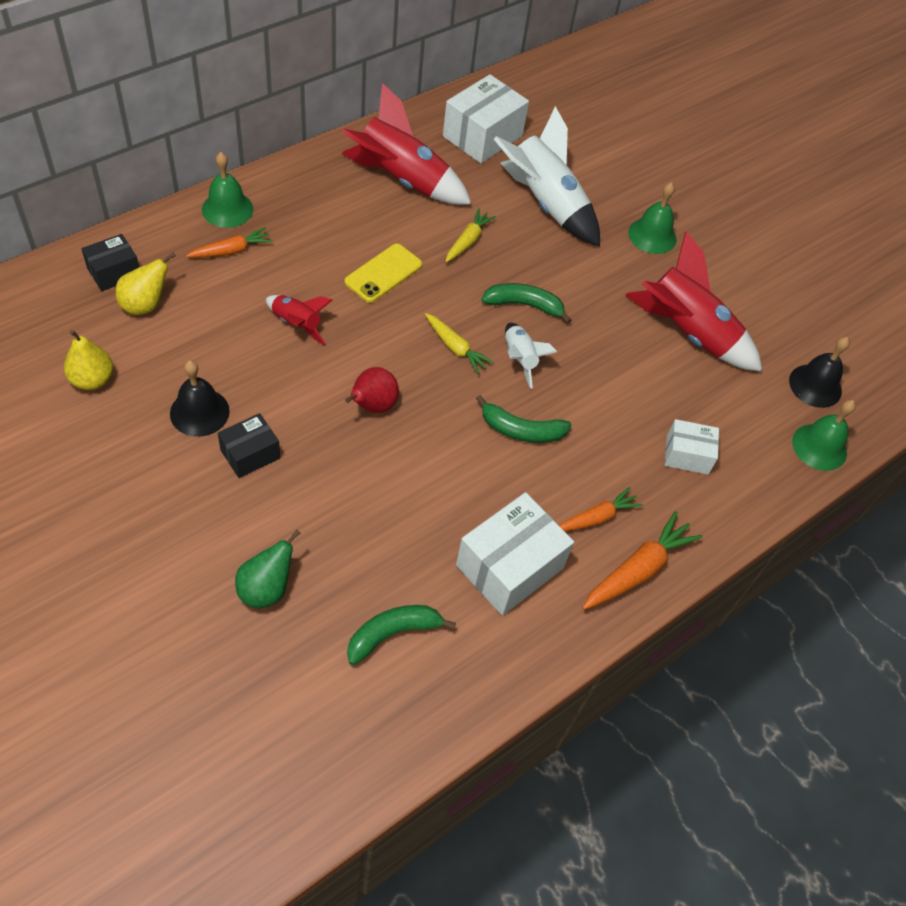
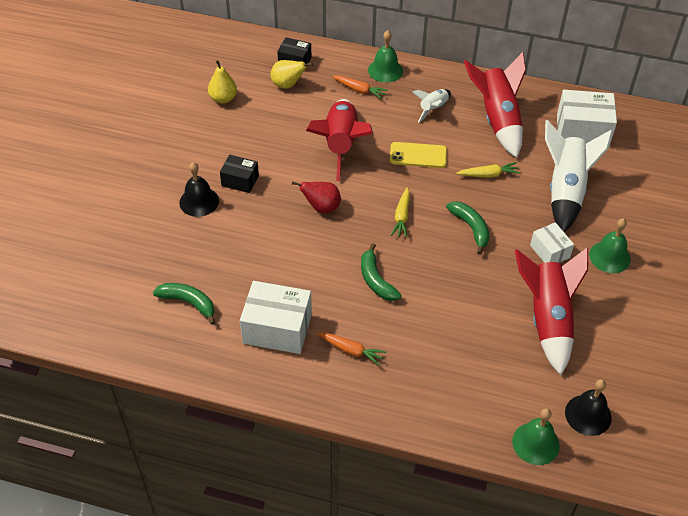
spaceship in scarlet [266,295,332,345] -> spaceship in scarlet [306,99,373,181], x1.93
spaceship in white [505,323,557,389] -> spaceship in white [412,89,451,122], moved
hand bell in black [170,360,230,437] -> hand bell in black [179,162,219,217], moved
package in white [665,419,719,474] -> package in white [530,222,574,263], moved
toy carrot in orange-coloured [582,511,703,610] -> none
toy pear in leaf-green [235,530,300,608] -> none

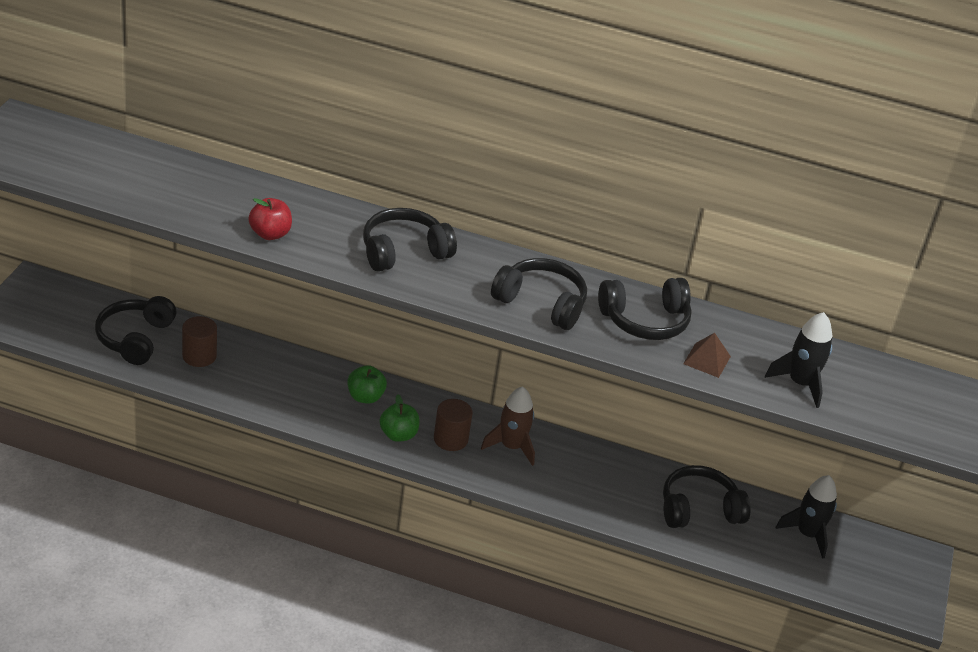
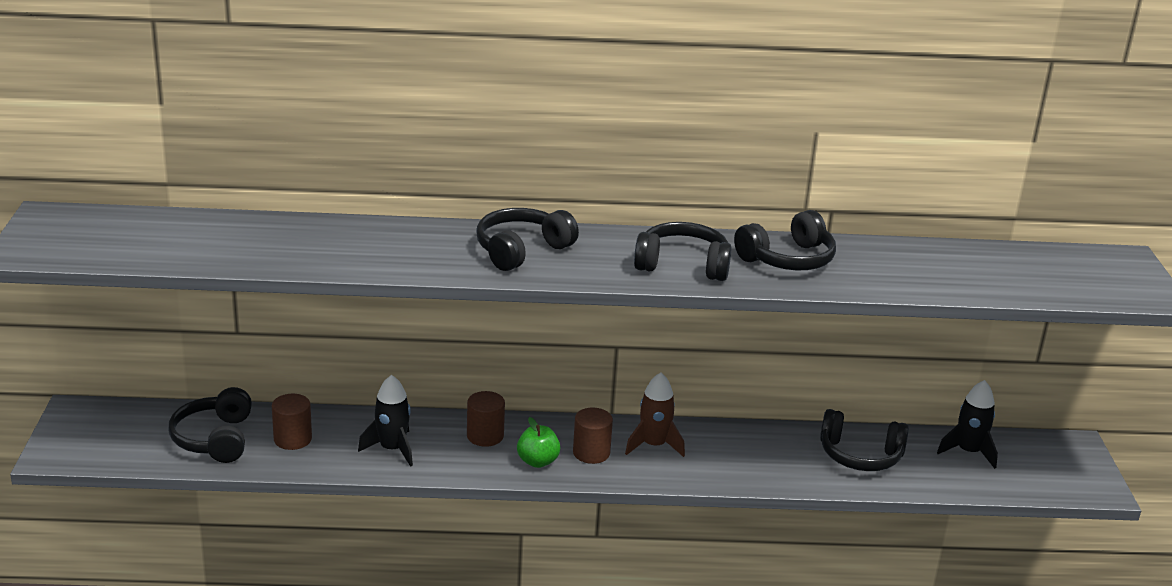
apple in scarlet [248,198,292,240] -> none
spaceship in black [765,312,832,408] -> spaceship in black [358,375,413,467], moved
solid pyramid in dark brown [683,333,731,378] -> none
apple in leaf-green [348,365,387,404] -> cylinder in dark brown [467,391,505,447]
over-ear headphones in black [663,465,751,528] -> over-ear headphones in black [820,409,909,471], 135 degrees counterclockwise

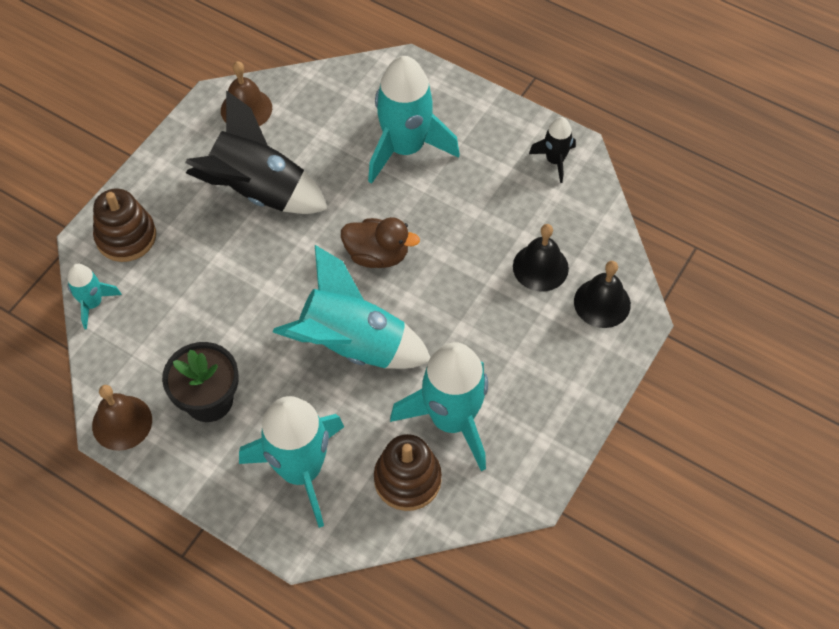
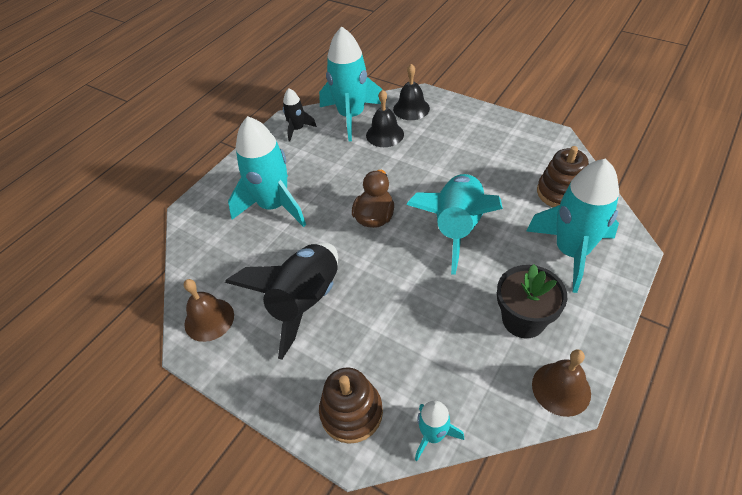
spaceship in turquoise [390,342,488,471] -> spaceship in turquoise [319,26,382,141], moved

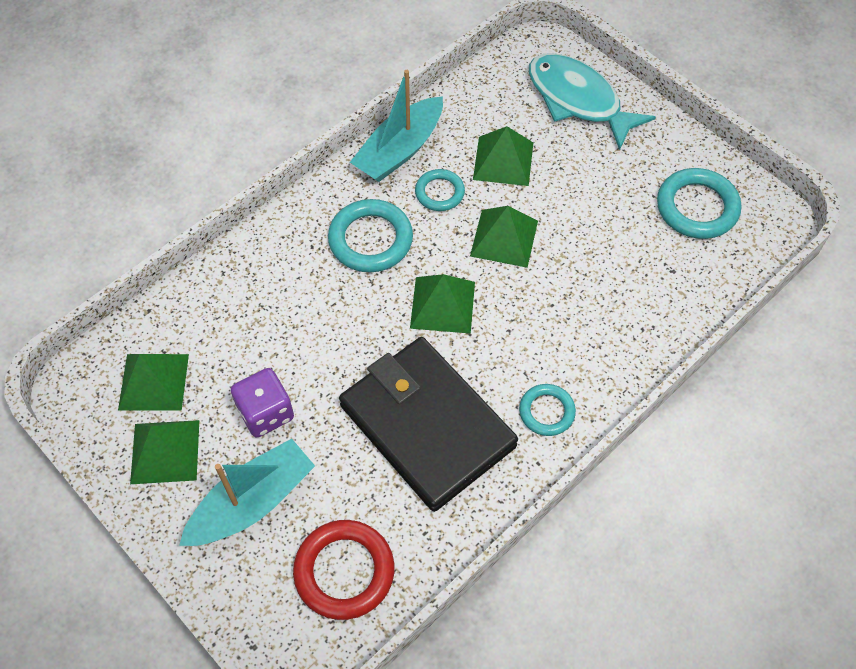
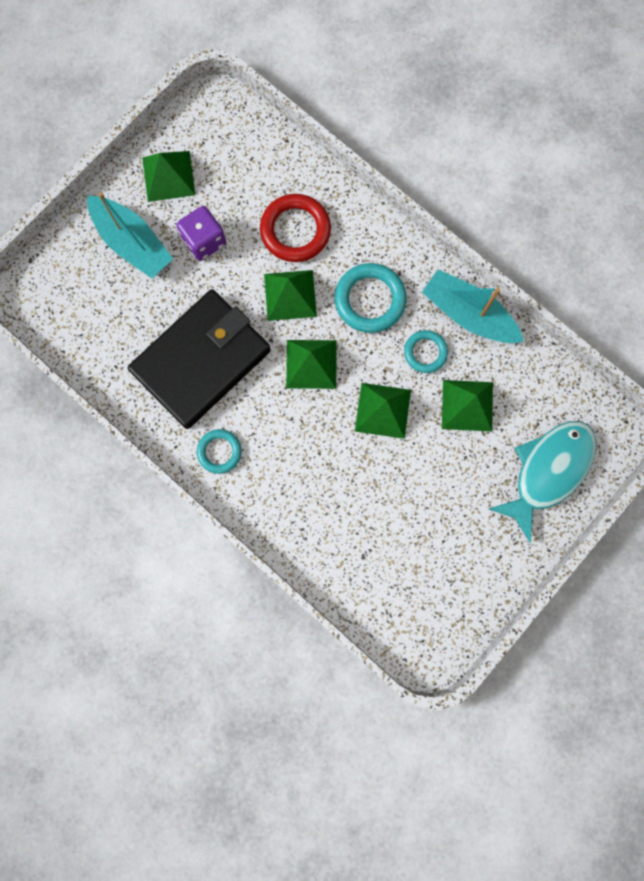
torus in turquoise [657,168,741,239] -> none
solid pyramid in leaf-green [118,354,189,410] -> solid pyramid in leaf-green [264,270,317,321], moved
torus in scarlet [293,520,394,620] -> torus in scarlet [260,194,331,262], moved

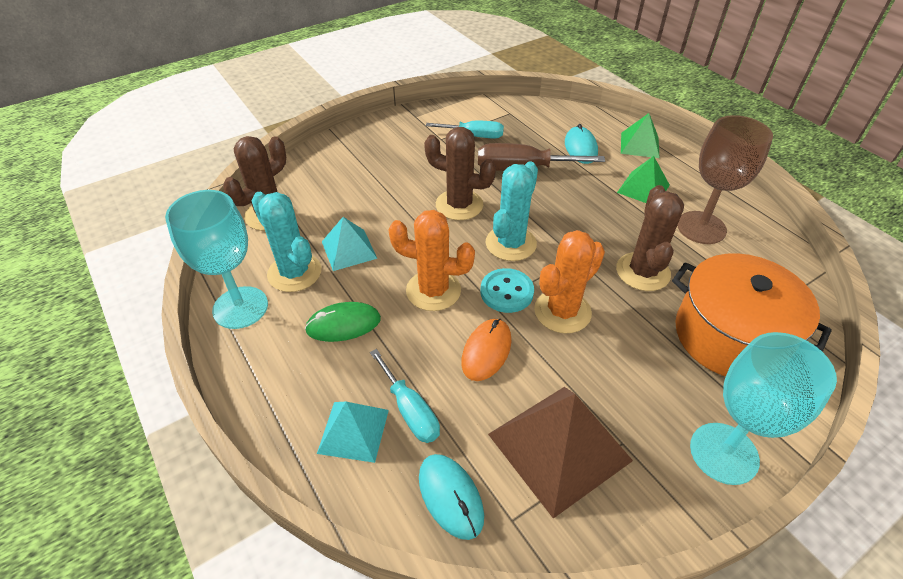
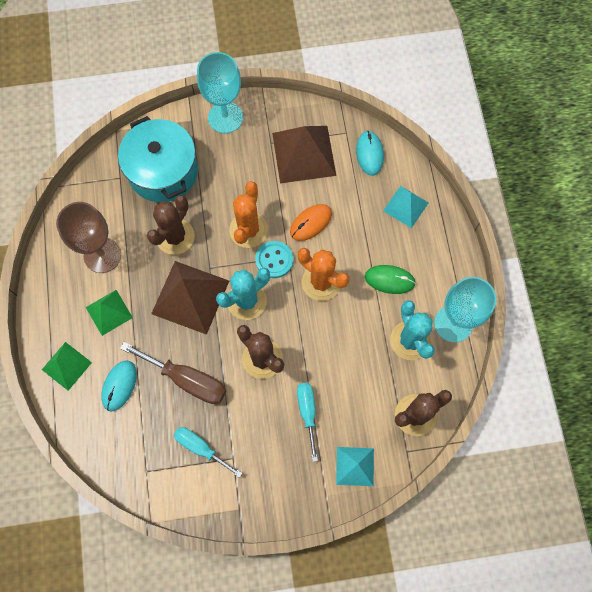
solid pyramid in turquoise [322,217,377,271] -> solid pyramid in turquoise [336,447,374,486], moved
prickly plant in orange-coloured [534,230,605,333] -> prickly plant in orange-coloured [229,181,268,248], 60 degrees counterclockwise
stockpot in orange-coloured [672,253,832,376] -> stockpot in turquoise [118,116,198,202]
screwdriver in turquoise [370,349,440,443] -> screwdriver in turquoise [297,383,318,462], moved
none -> solid pyramid in dark brown [151,261,229,335]

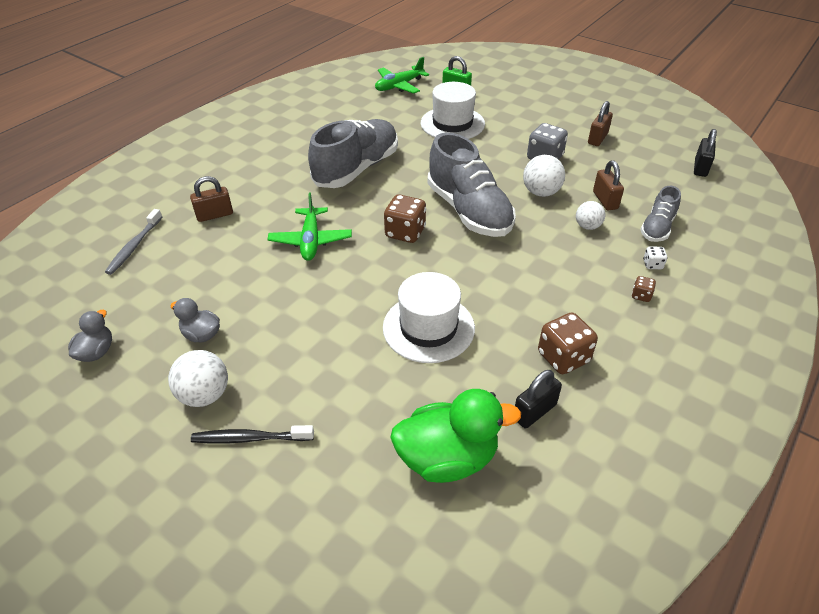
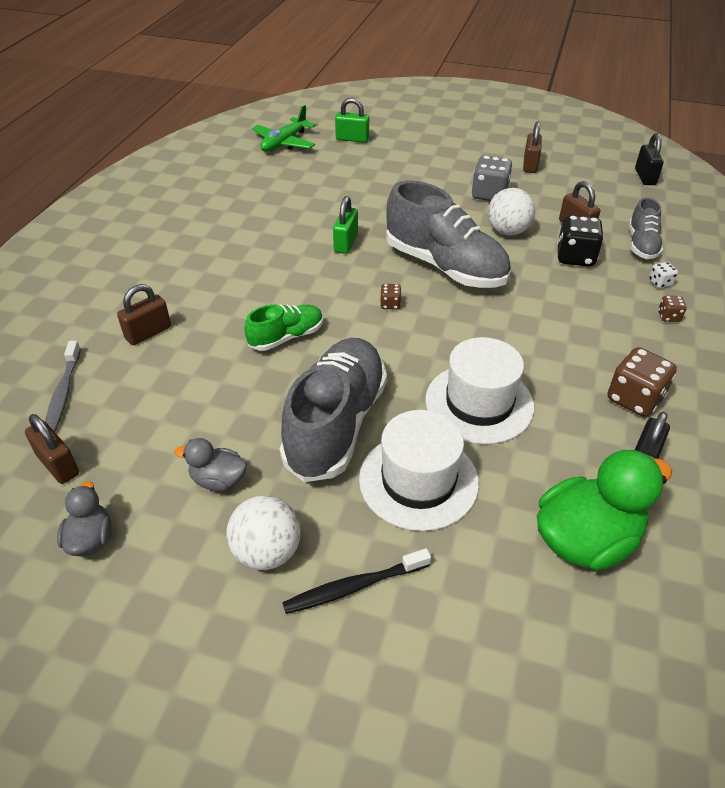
top hat in white [421,82,485,139] -> top hat in white [359,410,479,531], moved
lace-up shoe in ash-grey [308,119,398,188] -> lace-up shoe in ash-grey [280,338,387,482], moved
aeroplane in leaf-green [267,193,352,261] -> lace-up shoe in leaf-green [244,304,323,351]
game die in dark brown [384,195,426,243] -> game die in dark brown [380,284,401,309], x0.49
play ball in white [576,201,605,230] -> game die in black [557,215,604,267]
none -> lock in leaf-green [333,196,358,254]
none -> lock in dark brown [25,414,79,484]

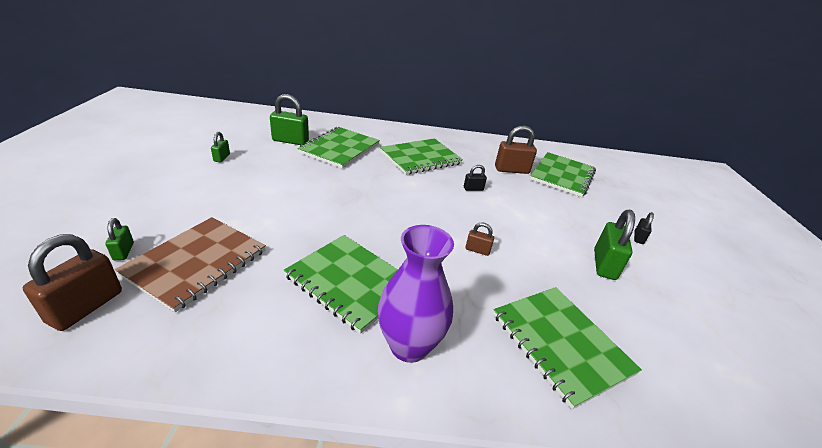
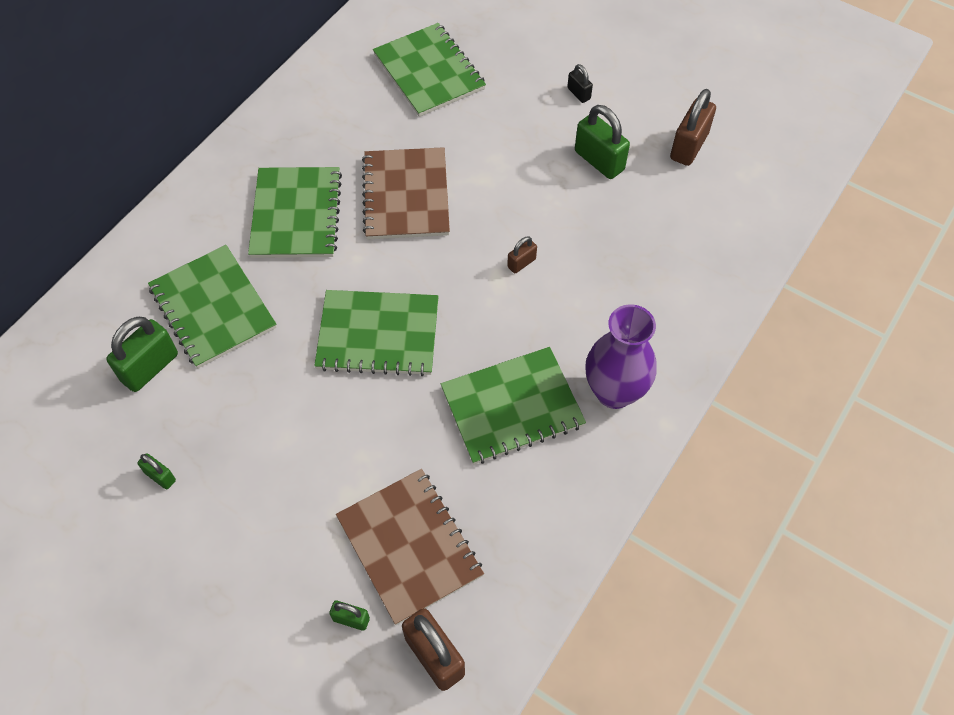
lock in dark brown [495,125,537,174] -> lock in dark brown [670,89,716,166], moved
lock in black [464,165,487,191] -> notebook in dark brown [362,147,450,240]
notebook in leaf-green [493,287,642,409] -> notebook in leaf-green [314,290,439,376], moved

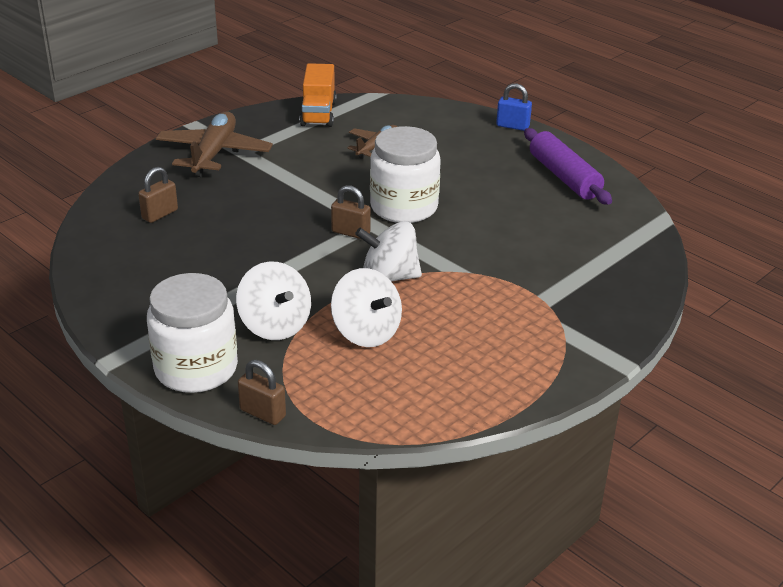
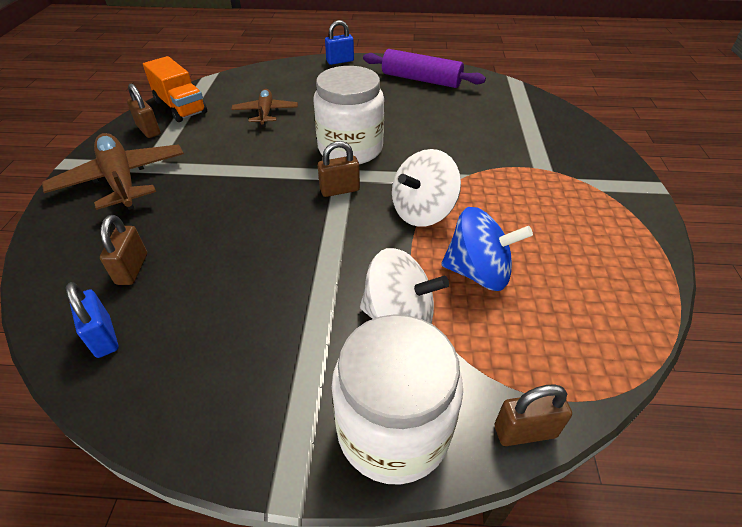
toy top in white [331,268,402,347] -> toy top in cobalt [442,207,533,291]
none -> lock in dark brown [127,84,160,138]
none -> lock in cobalt [66,282,119,358]

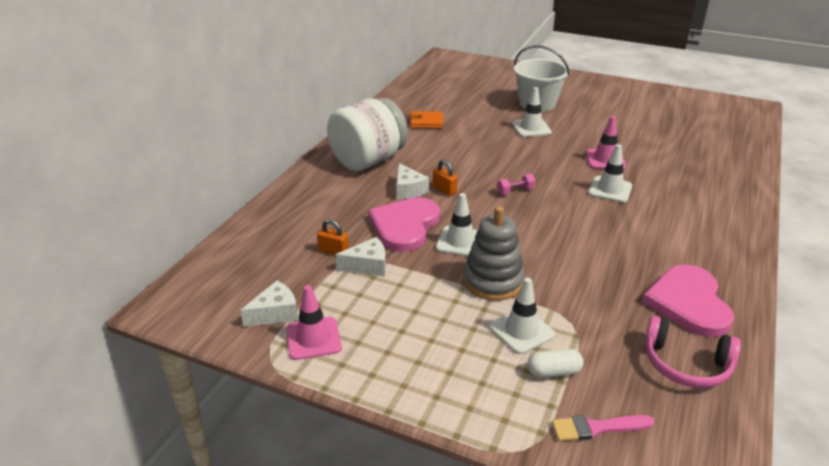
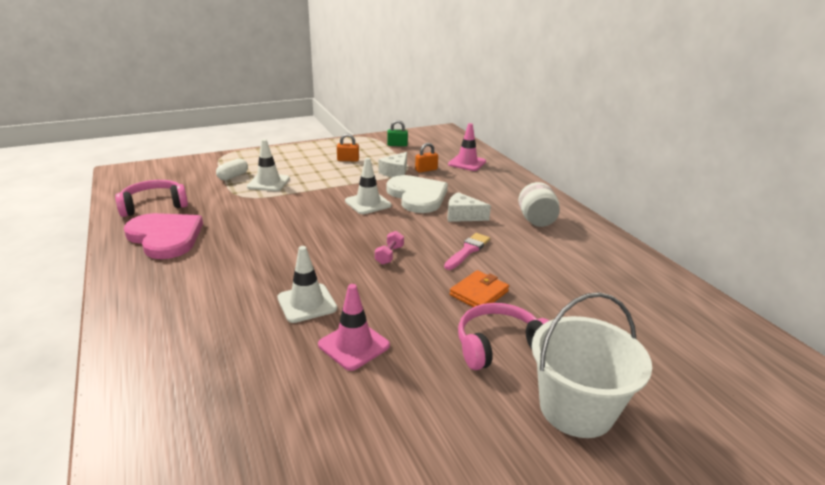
road cone in white [512,87,552,137] -> over-ear headphones in rose-pink [458,303,549,370]
jam jar in white [327,98,408,171] -> jam jar in white [518,182,560,227], x0.54
wallet in orange-coloured [410,111,443,128] -> wallet in orange-coloured [450,270,509,307], moved
lock in orange-coloured [433,159,458,196] -> lock in orange-coloured [337,133,359,161], moved
heart shape in rose-pink [368,197,440,252] -> heart shape in white [386,175,448,213]
stacking rings in ash-grey [463,206,525,301] -> none
piece of cheese in white [240,280,298,327] -> lock in leaf-green [387,120,408,146]
road cone in rose-pink [286,285,342,360] -> road cone in rose-pink [448,123,486,171], moved
paintbrush in rose-pink [551,415,654,441] -> paintbrush in rose-pink [444,233,490,270], moved

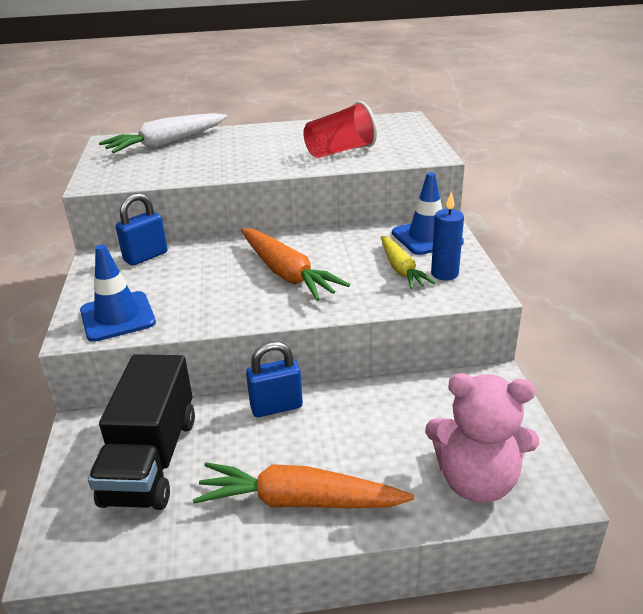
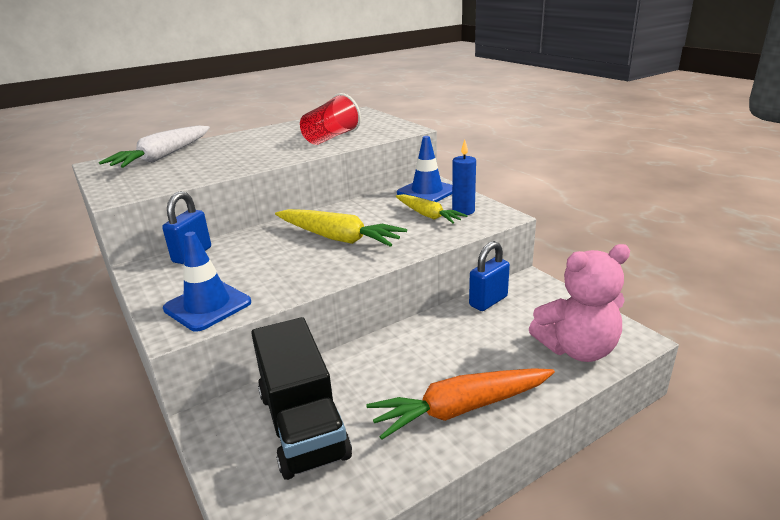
toy carrot in orange-coloured [241,228,350,301] -> toy carrot in bright yellow [275,209,407,247]
lock in cobalt [246,342,303,417] -> lock in cobalt [469,241,510,311], moved

